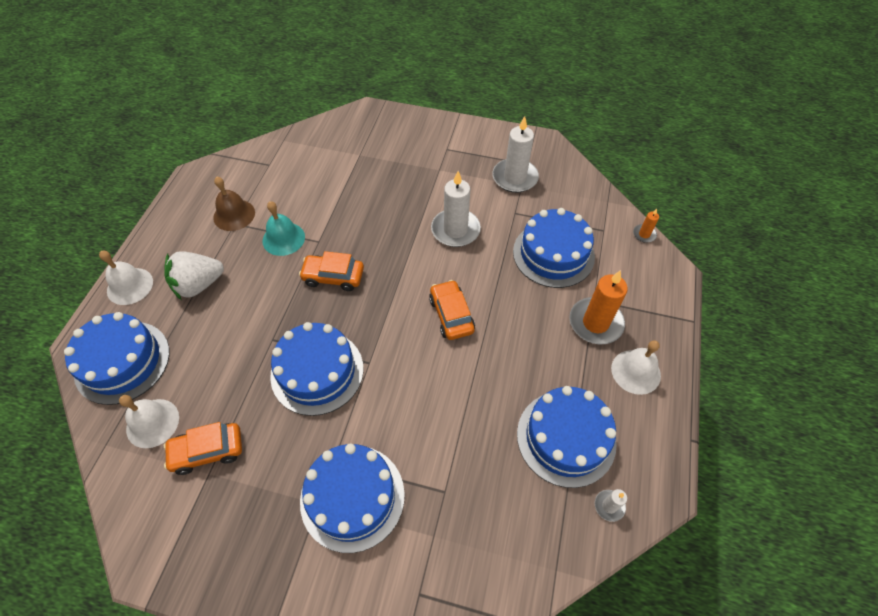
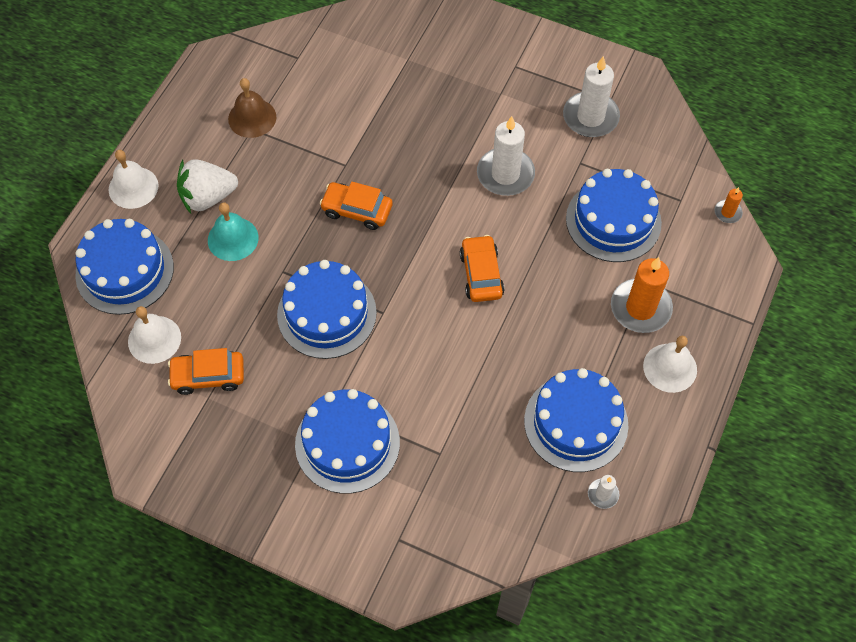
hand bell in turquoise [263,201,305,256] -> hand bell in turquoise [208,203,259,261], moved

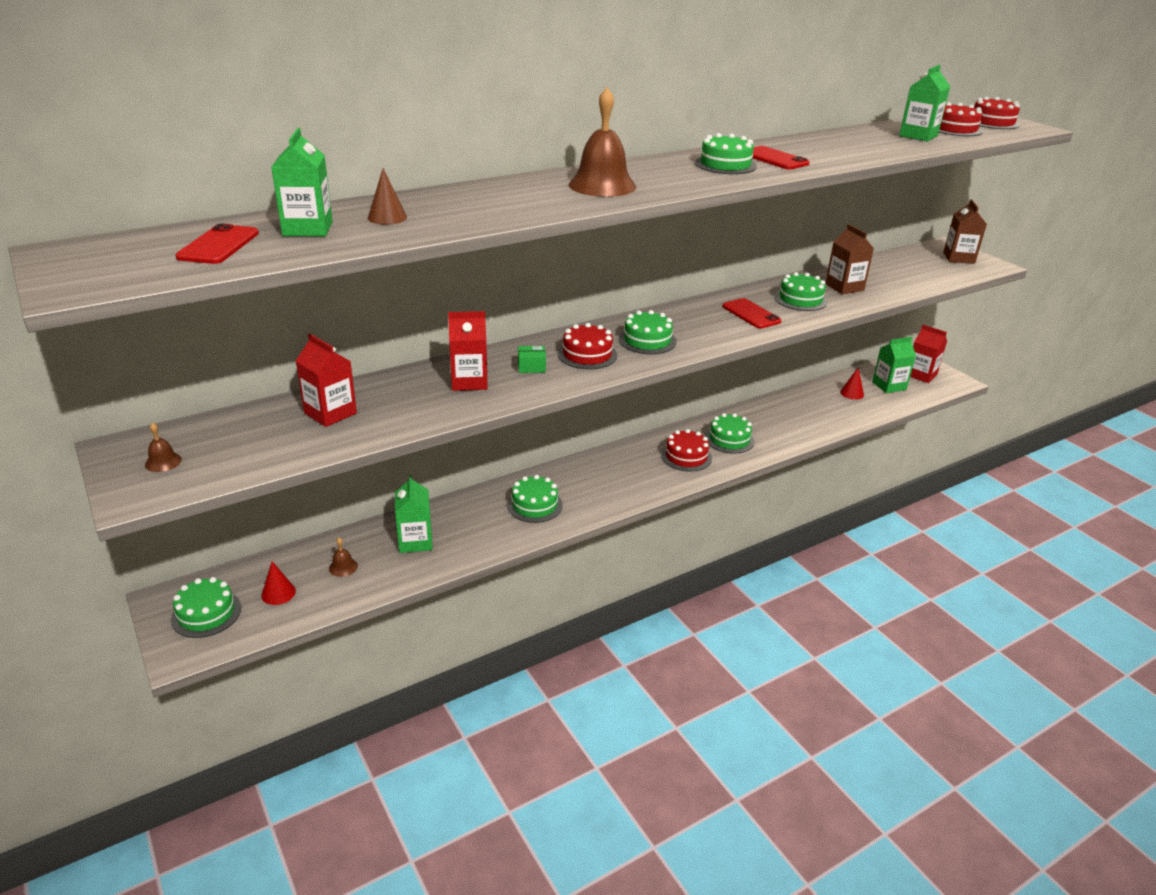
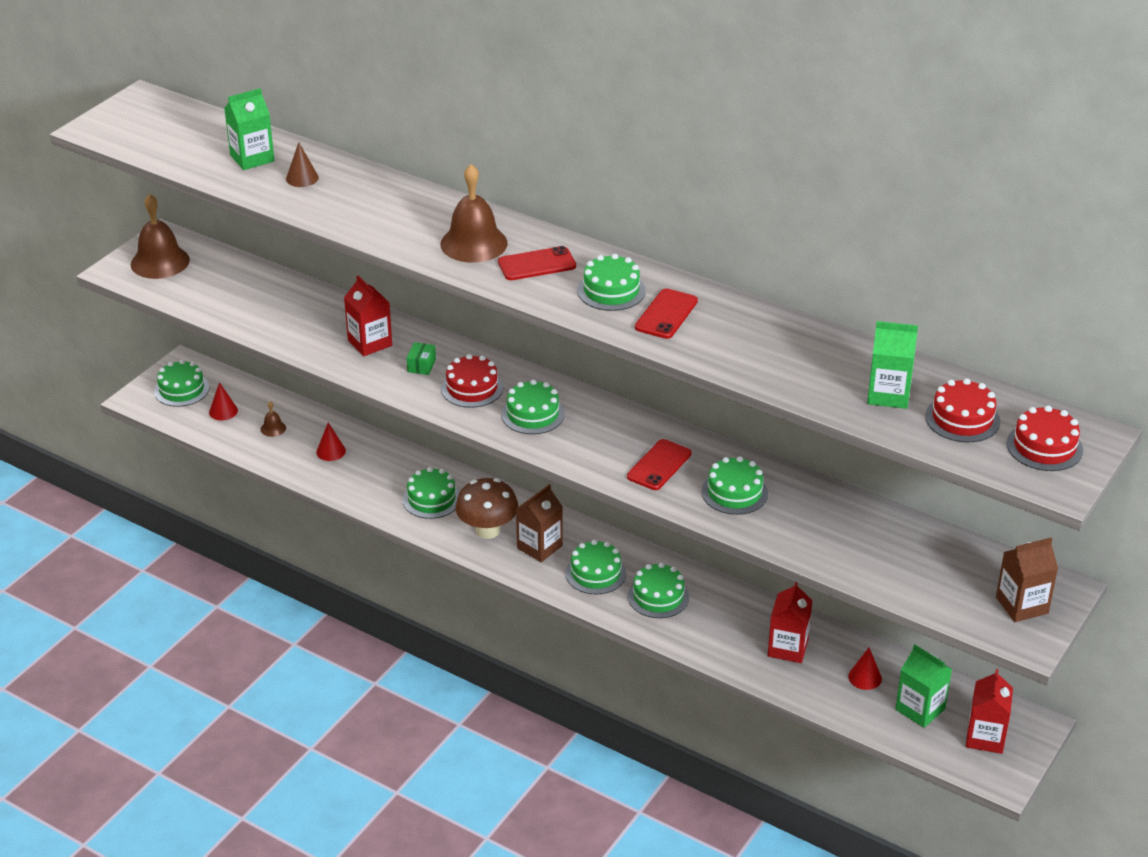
phone in scarlet [175,223,259,264] -> phone in scarlet [498,246,576,280], moved
milk carton in dark brown [825,224,874,294] -> milk carton in dark brown [516,484,563,562], moved
milk carton in scarlet [296,334,357,427] -> milk carton in scarlet [768,582,812,663], moved
package in leaf-green [518,346,546,373] -> package in leaf-green [407,342,436,375], 45 degrees clockwise
hand bell in dark brown [145,423,182,472] -> hand bell in dark brown [131,194,190,279], x2.23
cake in scarlet [661,429,712,472] -> cake in leaf-green [565,540,626,595]
milk carton in leaf-green [395,475,433,553] -> cone shape in scarlet [316,422,346,461]
none -> toadstool in dark brown [455,478,519,539]

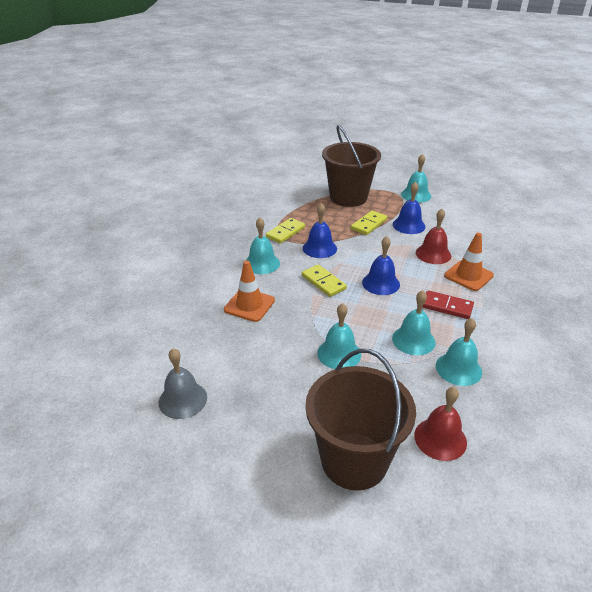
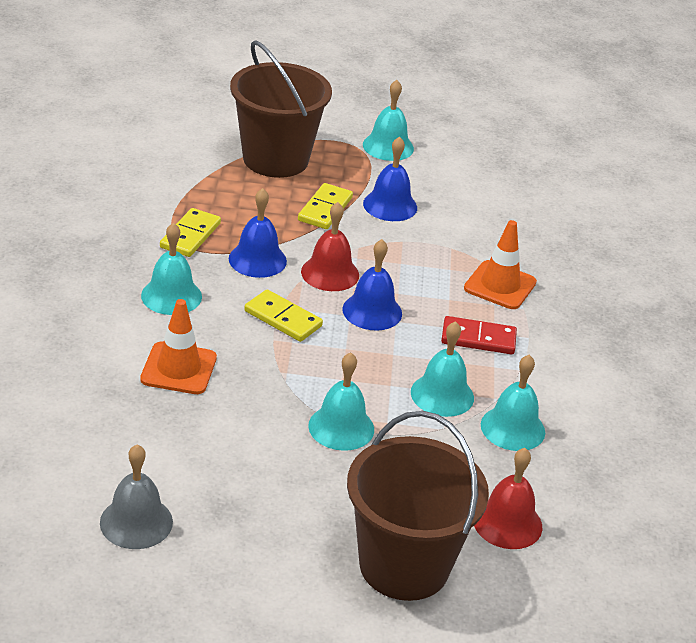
hand bell in scarlet [416,209,451,264] -> hand bell in scarlet [301,202,359,291], moved

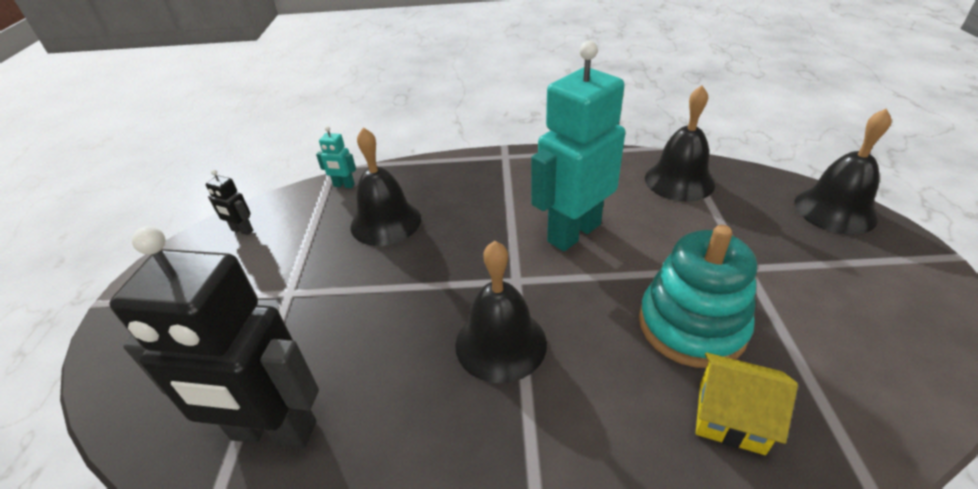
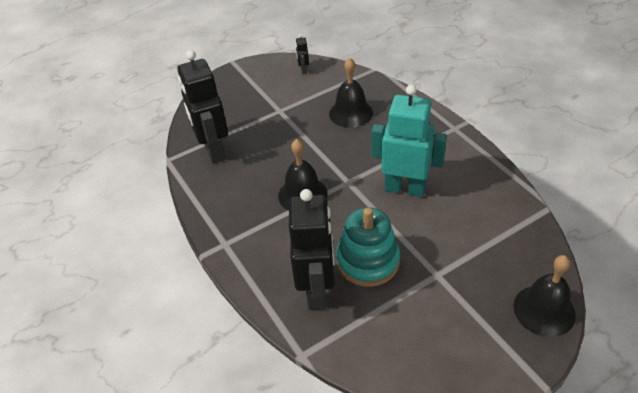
hand bell in black [645,85,715,202] -> none
robot figure in turquoise [316,126,356,188] -> none
house in bright yellow [696,352,798,455] -> robot figure in black [289,189,334,310]

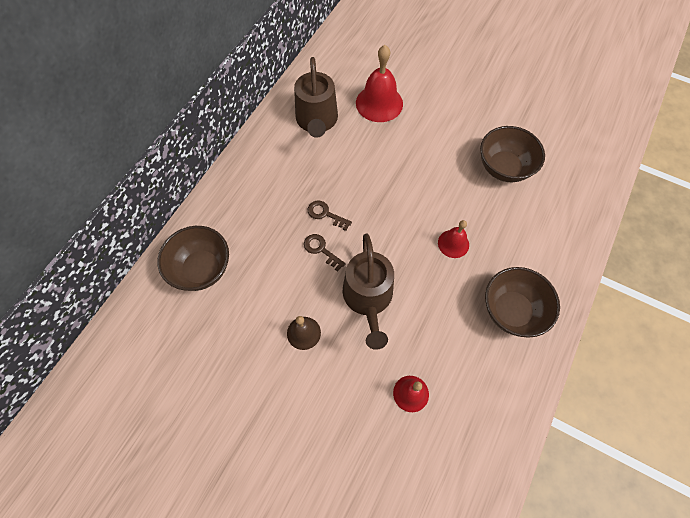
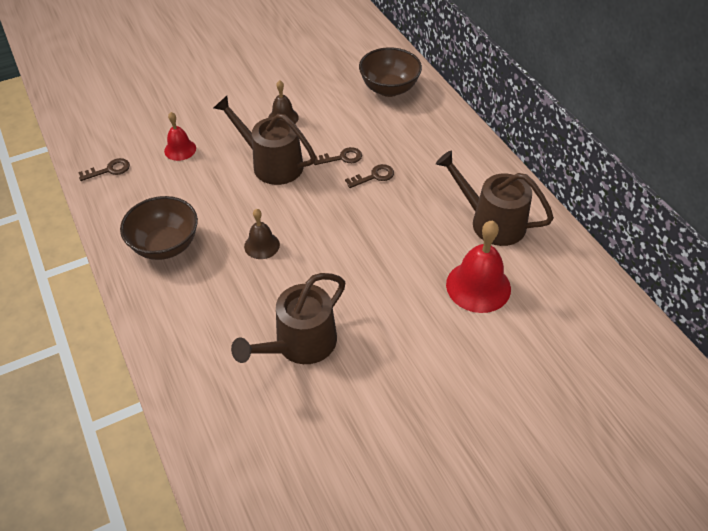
bowl in dark brown [480,126,545,182] -> sprinkling can in dark brown [231,273,345,364]
hand bell in scarlet [438,220,469,258] -> hand bell in dark brown [244,209,280,259]
none -> door key in dark brown [78,158,130,181]

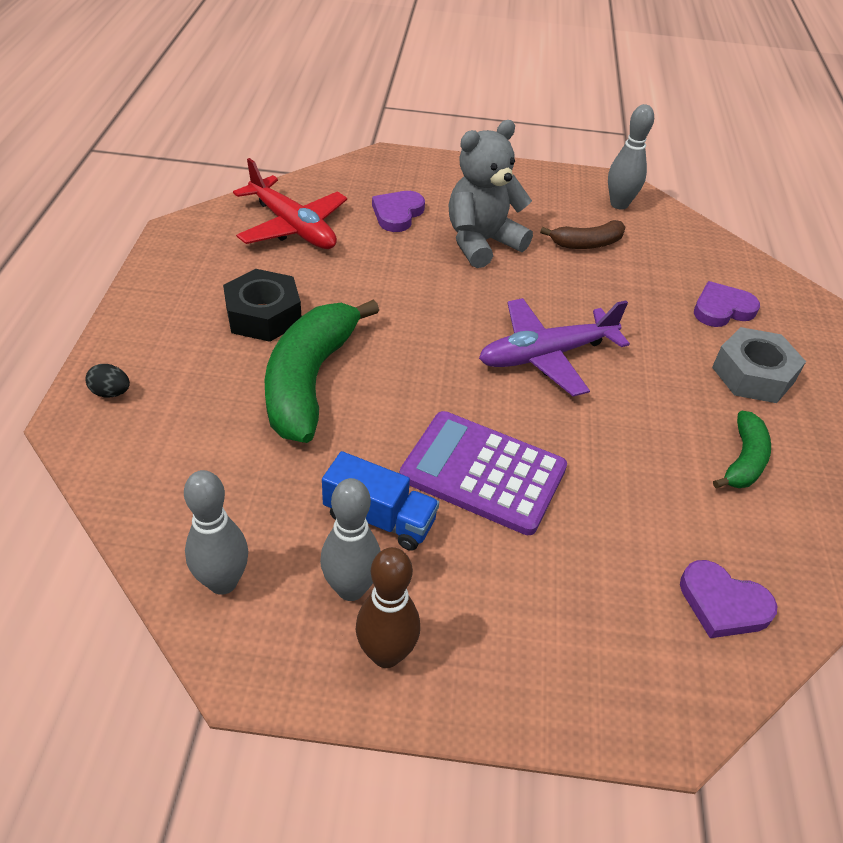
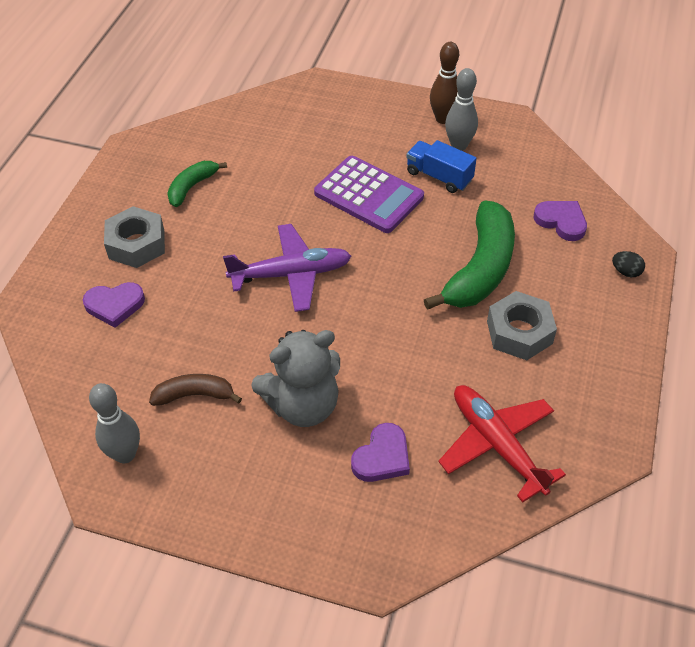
hex nut in black [223,269,302,342] -> hex nut in ash-grey [487,291,557,360]
tenpin in ash-grey [184,470,248,595] -> none
heart shape in royal purple [680,560,777,638] -> heart shape in royal purple [534,201,587,241], moved

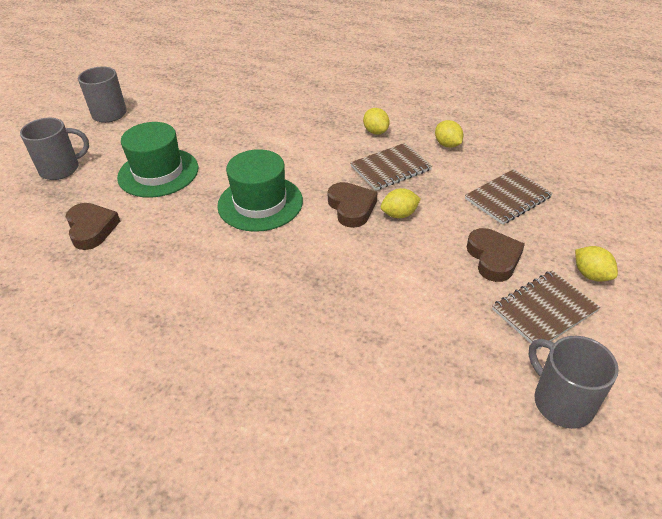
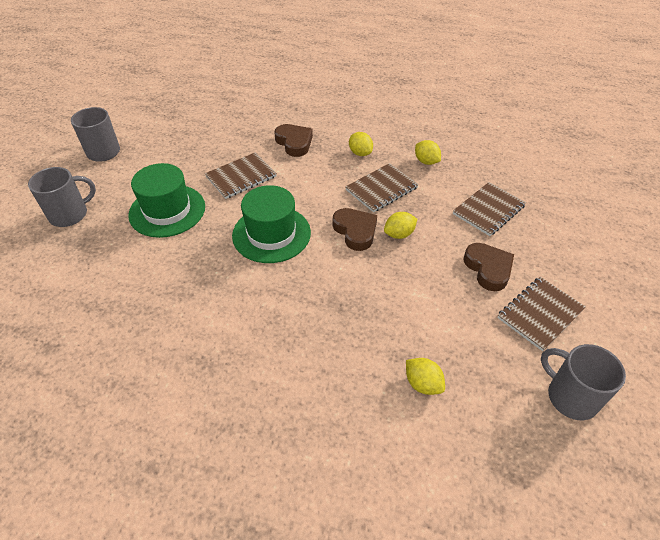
heart shape in dark brown [66,203,120,250] -> heart shape in dark brown [274,124,313,157], moved
citrus fruit in bright yellow [575,246,618,282] -> citrus fruit in bright yellow [406,358,445,395], moved
none -> notebook in dark brown [205,153,277,199]

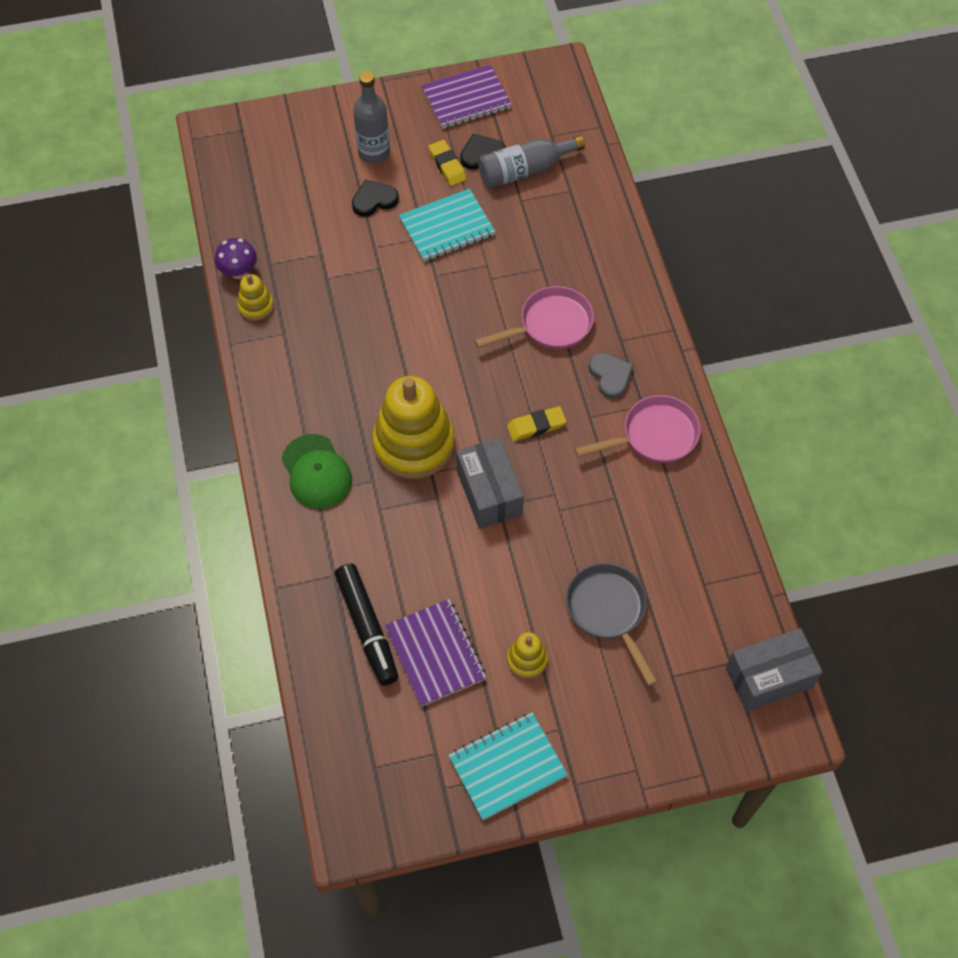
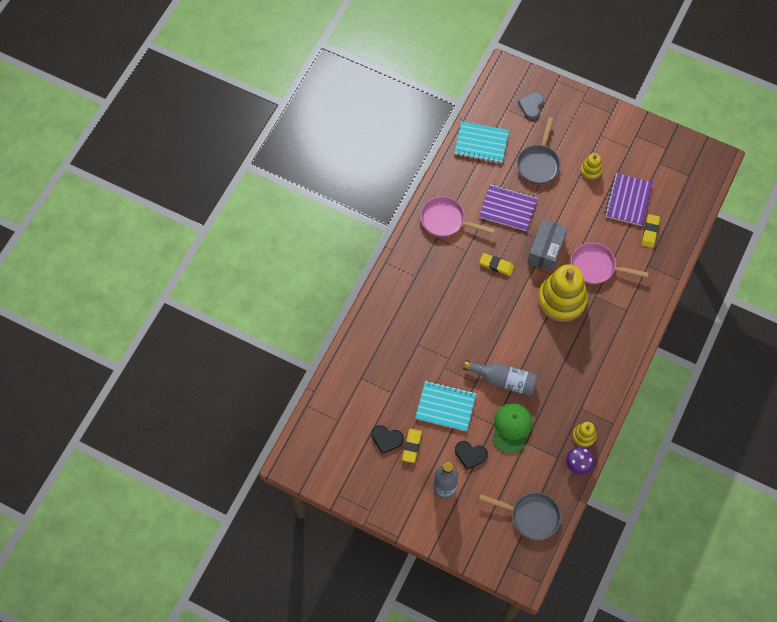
notebook in royal purple [422,65,512,129] -> notebook in royal purple [479,184,538,231], moved
drink bottle in ash-grey [478,136,585,188] -> drink bottle in ash-grey [463,360,538,396], moved
skillet in rose-pink [475,286,594,349] -> skillet in rose-pink [571,243,648,284], moved
heart shape in ash-grey [588,353,634,399] -> heart shape in ash-grey [518,92,544,119], moved
peaked cap in leaf-green [282,434,352,509] -> peaked cap in leaf-green [492,403,533,454], moved
marker in black [335,563,399,686] -> eraser in bright yellow [642,214,660,248]
package in ash-grey [726,628,823,711] -> none
notebook in turquoise [448,712,568,820] -> notebook in turquoise [454,122,509,164], moved
none -> skillet in ash-grey [479,492,561,540]

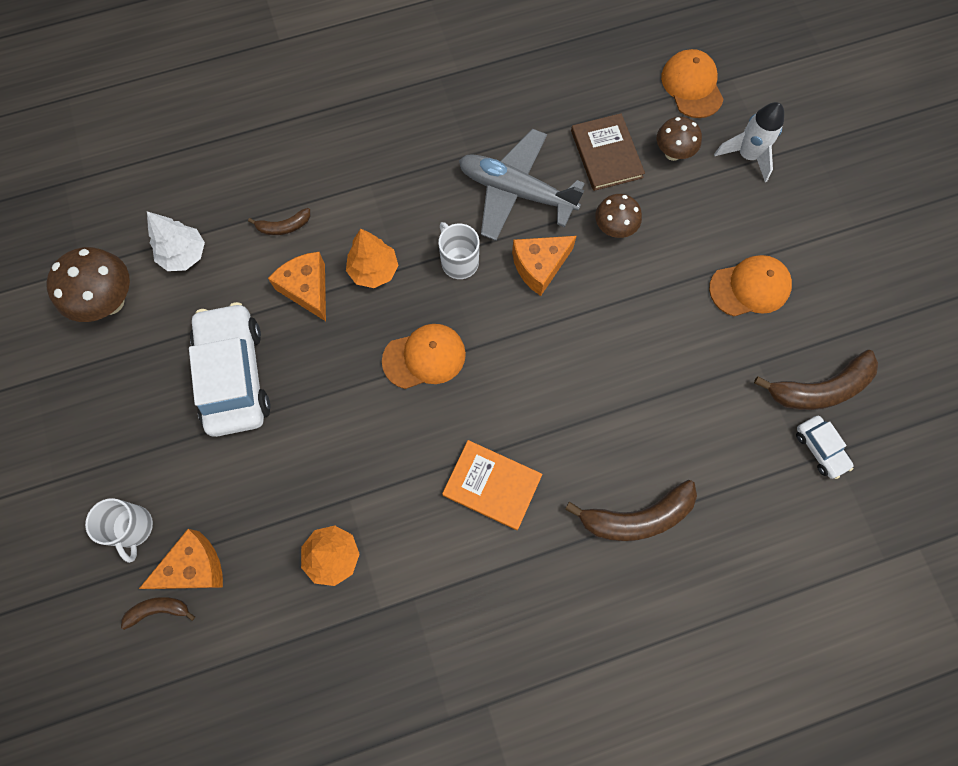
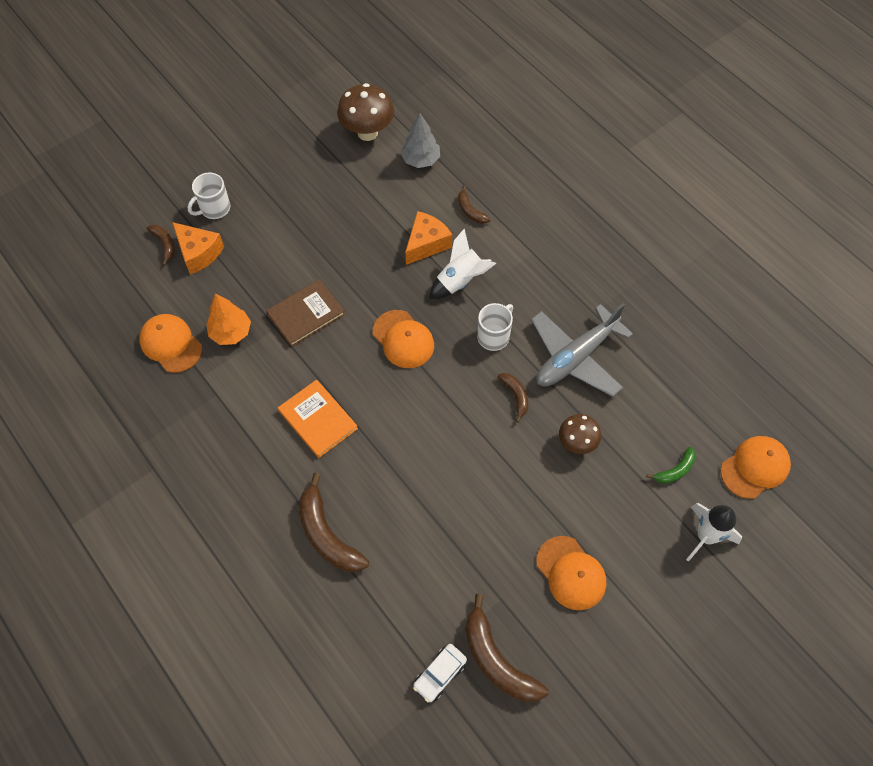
hardcover in dark brown [571,113,645,191] -> hardcover in dark brown [266,279,345,347], moved
toadstool in dark brown [657,117,702,161] -> banana in leaf-green [647,447,696,484]
aeroplane in ash-grey [459,129,585,241] -> aeroplane in ash-grey [531,303,633,397], 135 degrees counterclockwise
fir tree in white [147,211,205,271] -> fir tree in ash-grey [400,113,440,168]
fir tree in orange-coloured [346,229,398,288] -> spaceship in white [429,229,496,299]
piece of cheese in orange-coloured [512,236,577,296] -> banana in dark brown [498,373,528,423]
car in white [189,302,271,437] -> none
hardcover in orange-coloured [442,440,542,530] -> hardcover in orange-coloured [278,380,358,458], 45 degrees counterclockwise
none -> peaked cap in orange-coloured [139,314,202,373]

